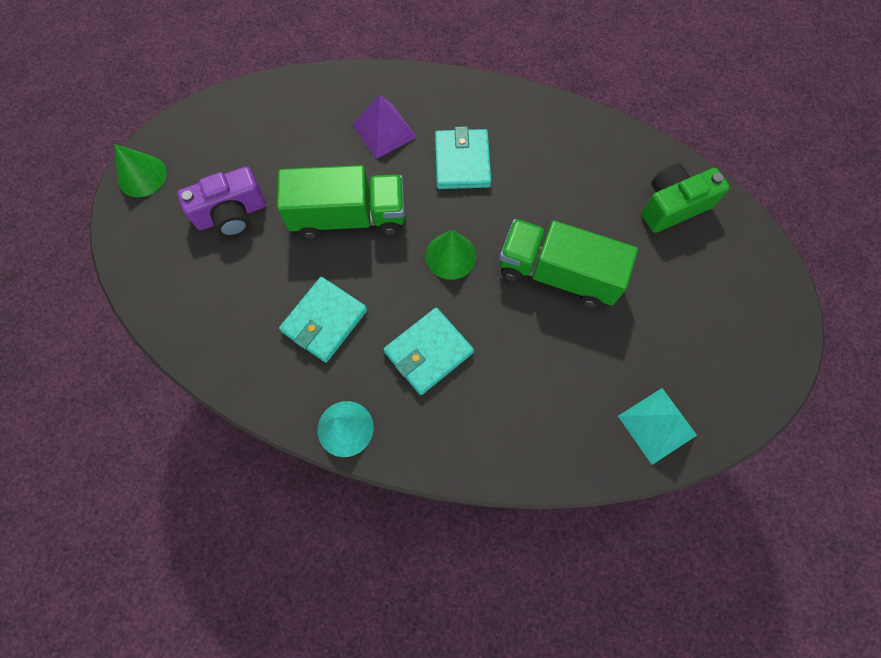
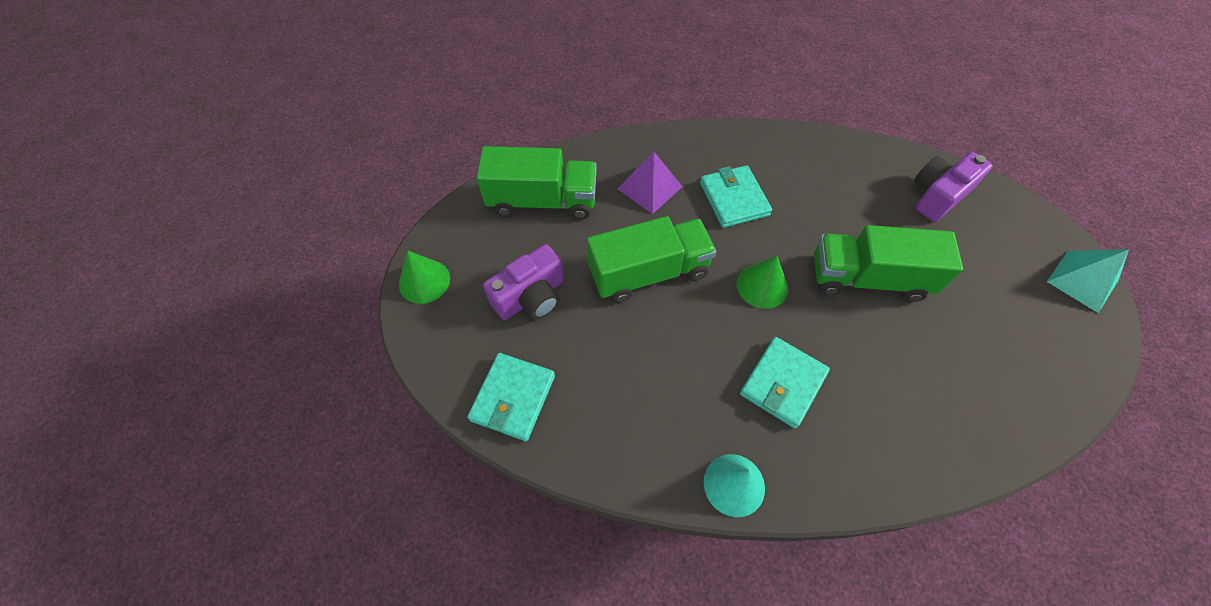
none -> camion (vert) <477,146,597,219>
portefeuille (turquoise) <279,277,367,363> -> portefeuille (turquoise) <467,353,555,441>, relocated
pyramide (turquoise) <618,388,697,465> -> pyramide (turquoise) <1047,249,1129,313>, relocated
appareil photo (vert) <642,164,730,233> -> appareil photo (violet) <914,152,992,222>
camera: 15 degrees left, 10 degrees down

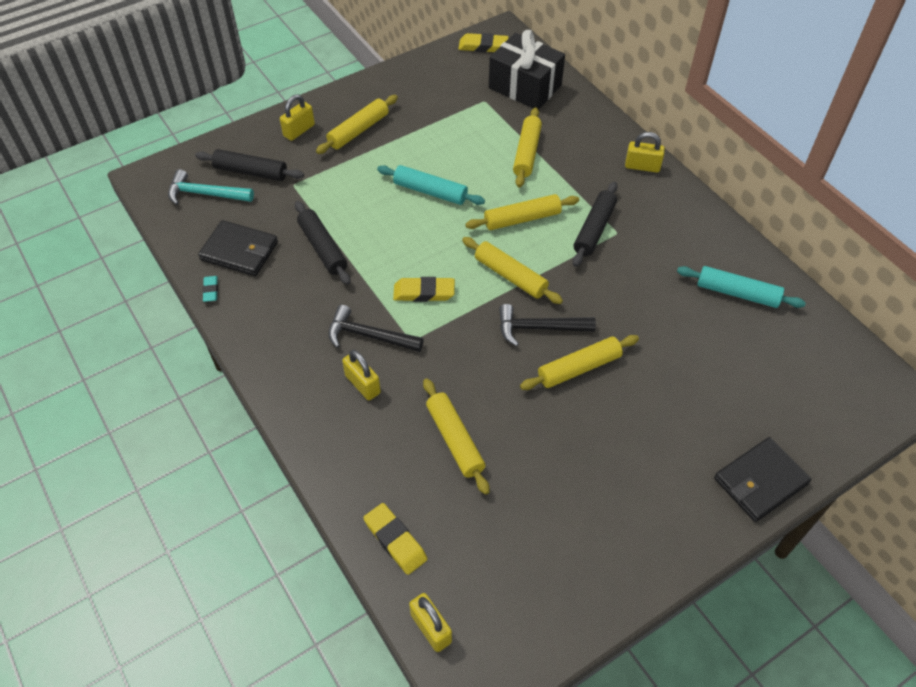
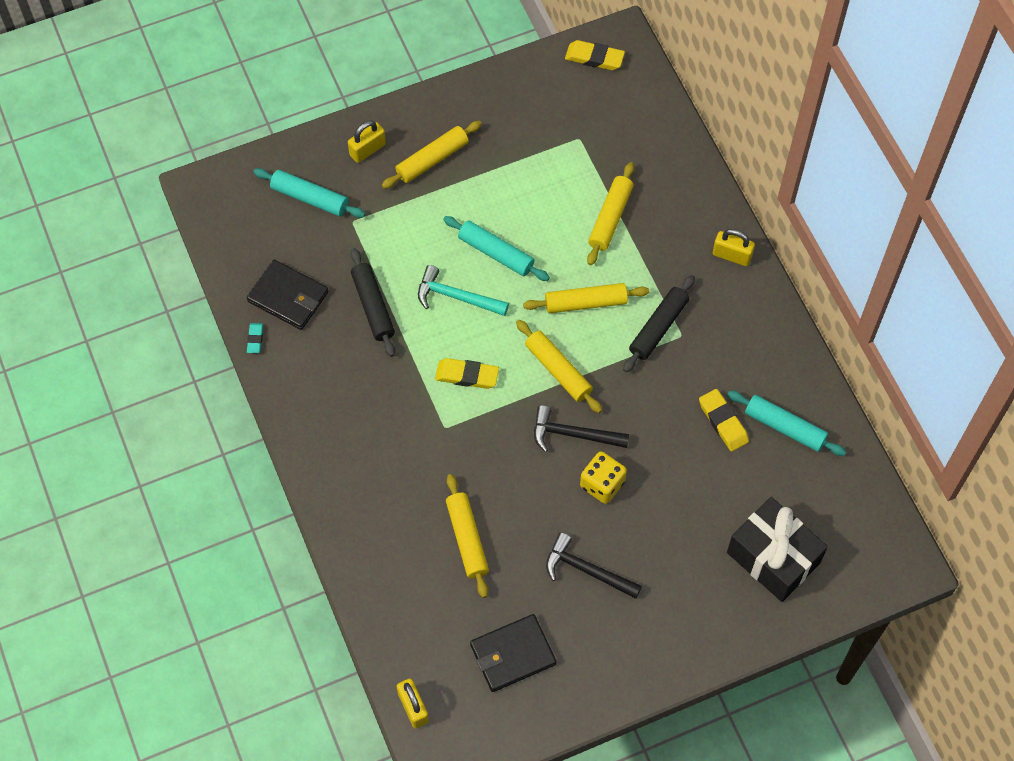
cadenas (jaune) <342,350,381,400> -> none
marteau (turquoise) <168,169,254,205> -> marteau (turquoise) <418,265,509,316>, relocated
marteau (noir) <328,305,424,352> -> marteau (noir) <546,532,642,599>, relocated
gomme (jaune) <363,503,427,575> -> gomme (jaune) <699,389,749,451>, relocated
cadeau (noir) <489,30,565,109> -> cadeau (noir) <727,497,828,602>, relocated
portefeuille (noir) <714,437,811,522> -> portefeuille (noir) <470,614,556,692>, relocated
rouleau à pâtisserie (jaune) <520,335,639,390> -> dé (jaune) <580,451,627,504>
rouleau à pâtisserie (noir) <195,149,304,181> -> rouleau à pâtisserie (turquoise) <253,168,365,218>
camera: 10 degrees right, 10 degrees up

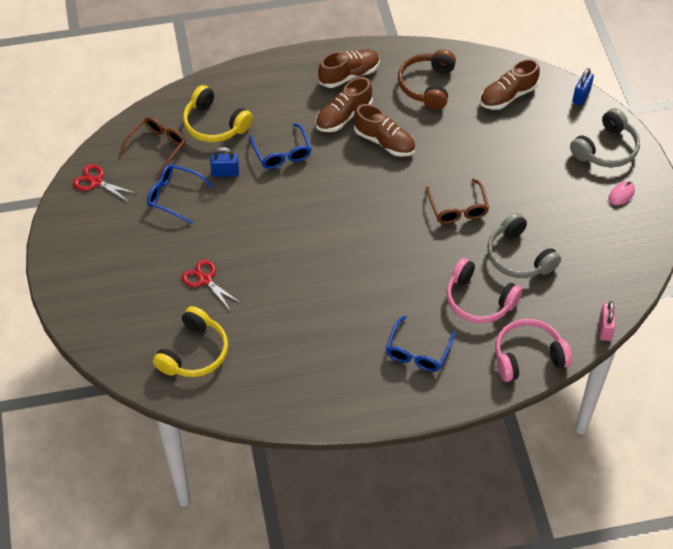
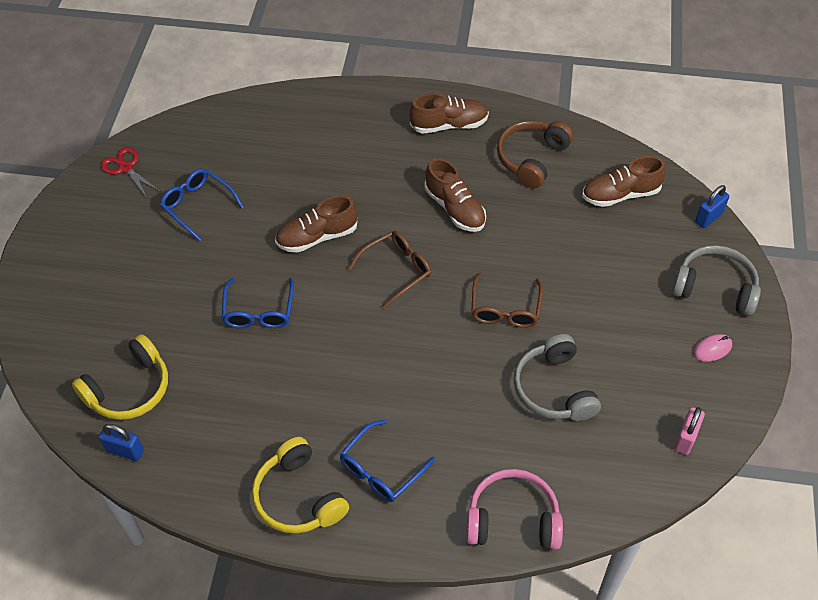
ciseaux (rouge) <182,259,242,311> -> none
casque audio (rose) <446,258,522,323> -> none
lunettes (marron) <119,117,186,177> -> lunettes (marron) <348,231,431,309>, relocated
casque audio (jaune) <183,85,253,142> -> casque audio (jaune) <252,437,349,534>, relocated
cadenas (bleu) <210,147,239,177> -> cadenas (bleu) <99,424,144,461>, relocated
lunettes (bleu) <249,123,312,169> -> lunettes (bleu) <222,278,294,328>, relocated
chaussure (marron) <315,77,373,132> -> chaussure (marron) <275,195,358,253>, relocated
cadenas (rose) <599,301,616,341> -> cadenas (rose) <674,407,705,455>, relocated
casque audio (gris) <570,108,640,168> -> casque audio (gris) <672,245,761,316>, 135 degrees counterclockwise
camera: 20 degrees right, 0 degrees up

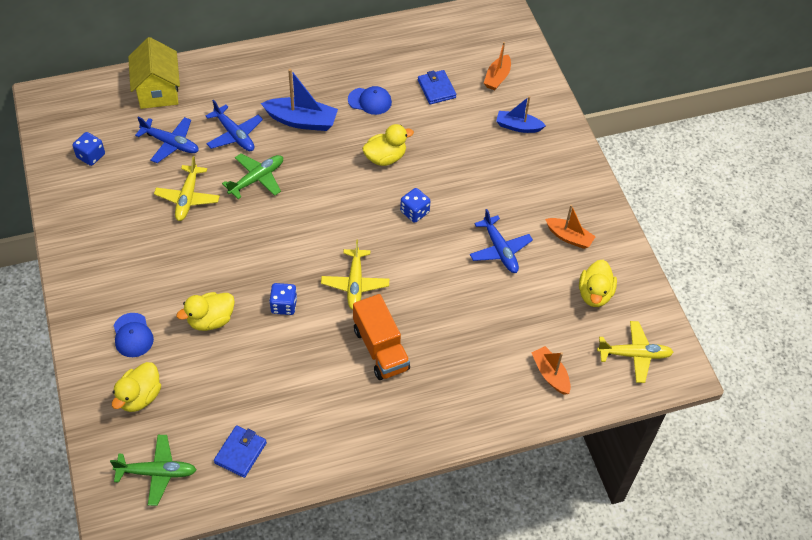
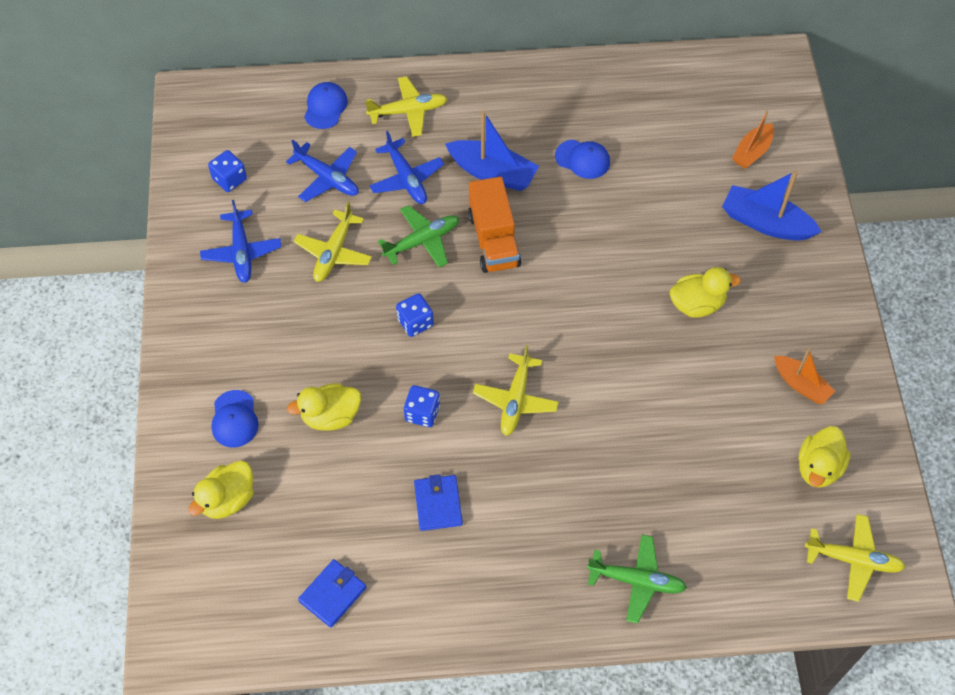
bateau (orange) <531,346,571,395> -> none
none -> avion (jaune) <365,76,448,137>
avion (vert) <110,435,196,506> -> avion (vert) <587,534,687,624>, relocated
camion (orange) <353,294,410,380> -> camion (orange) <468,177,522,273>, relocated
canard (jaune) <362,124,414,166> -> canard (jaune) <670,267,741,318>, relocated
dé (bleu) <400,188,430,223> -> dé (bleu) <396,293,434,337>, relocated
portefeuille (bleu) <418,70,456,104> -> portefeuille (bleu) <414,474,463,531>, relocated
avion (bleu) <470,209,533,273> -> avion (bleu) <200,200,282,283>, relocated
maison (jaune) <128,37,180,109> -> casquette (bleu) <304,82,348,129>
bateau (bleu) <496,96,546,133> -> bateau (bleu) <722,171,821,241>, x1.55
camera: 15 degrees right, 5 degrees up

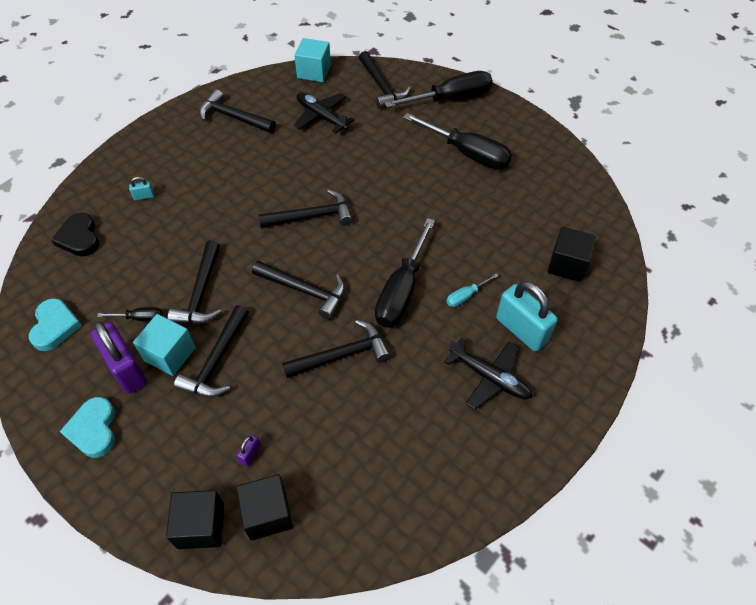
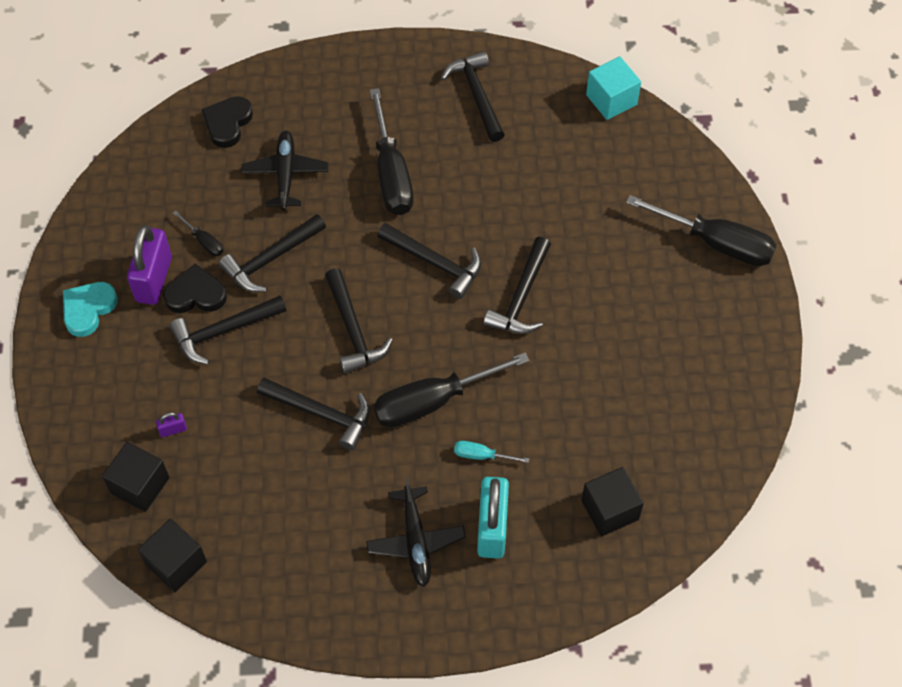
cœur (turquoise) <29,298,82,351> -> none
cadenas (turquoise) <129,177,154,200> -> none
cube (noir) <166,490,224,549> -> cube (noir) <138,519,207,592>, relocated
avion (noir) <293,92,355,133> -> avion (noir) <241,131,328,210>, relocated
marteau (noir) <359,51,410,109> -> marteau (noir) <483,237,551,334>, relocated
tournevis (noir) <403,113,512,169> -> tournevis (noir) <370,88,413,215>, relocated
cube (turquoise) <133,314,196,376> -> cœur (noir) <163,264,227,313>
camera: 45 degrees right, 5 degrees up

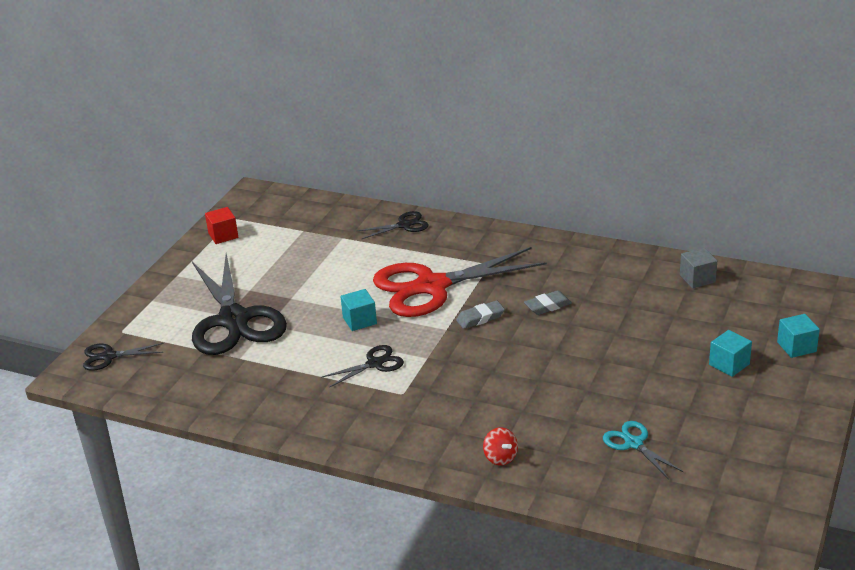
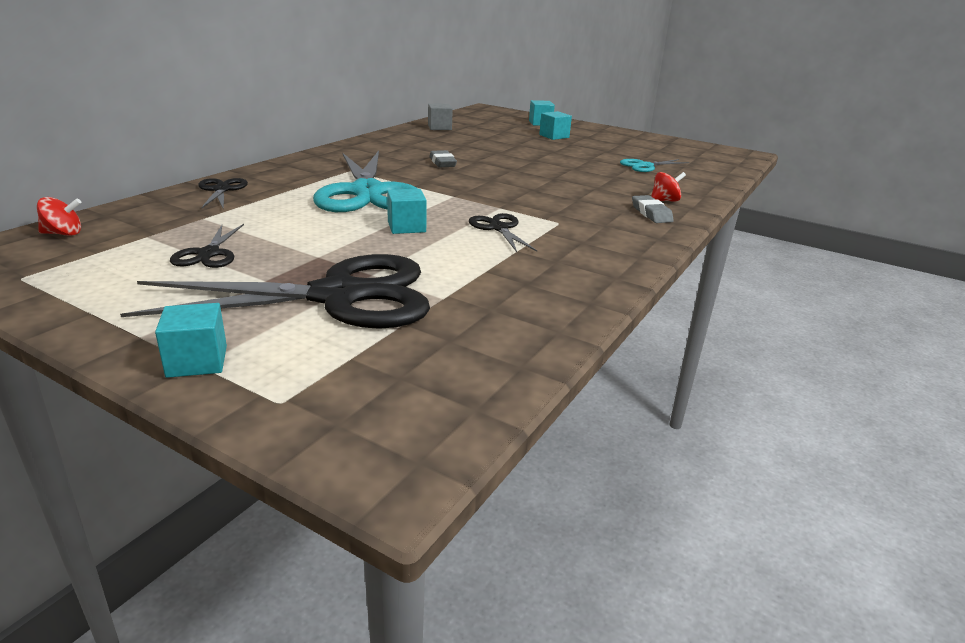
cube (rouge) <205,207,238,244> -> none
none -> toupie (rouge) <37,197,81,236>
none -> cube (turquoise) <155,303,227,378>
ciseaux (noir) <83,343,164,371> -> ciseaux (noir) <170,224,244,268>, relocated
gomme (gris) <456,301,505,329> -> gomme (gris) <632,195,674,223>, relocated
ciseaux (rouge) <373,247,547,317> -> ciseaux (turquoise) <313,150,418,212>
camera: 85 degrees left, 5 degrees down

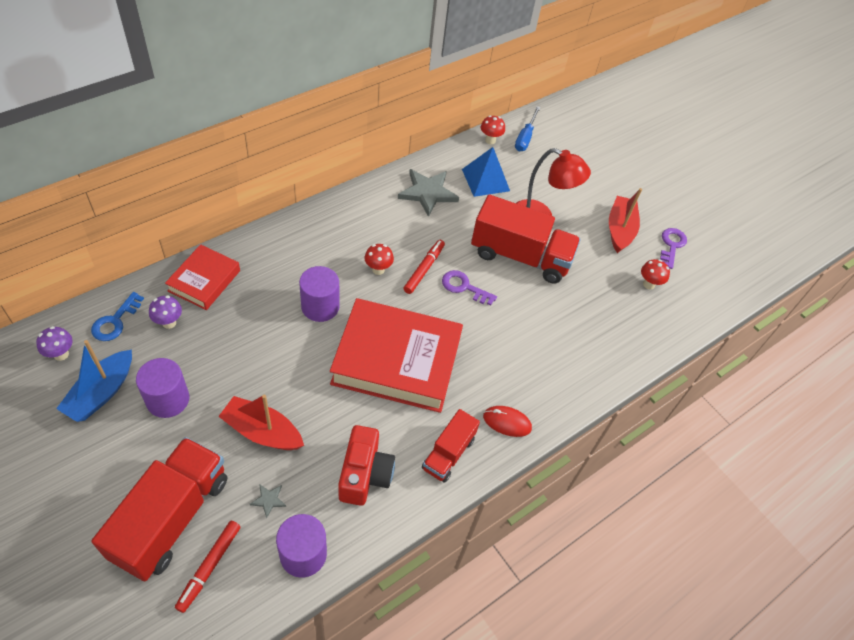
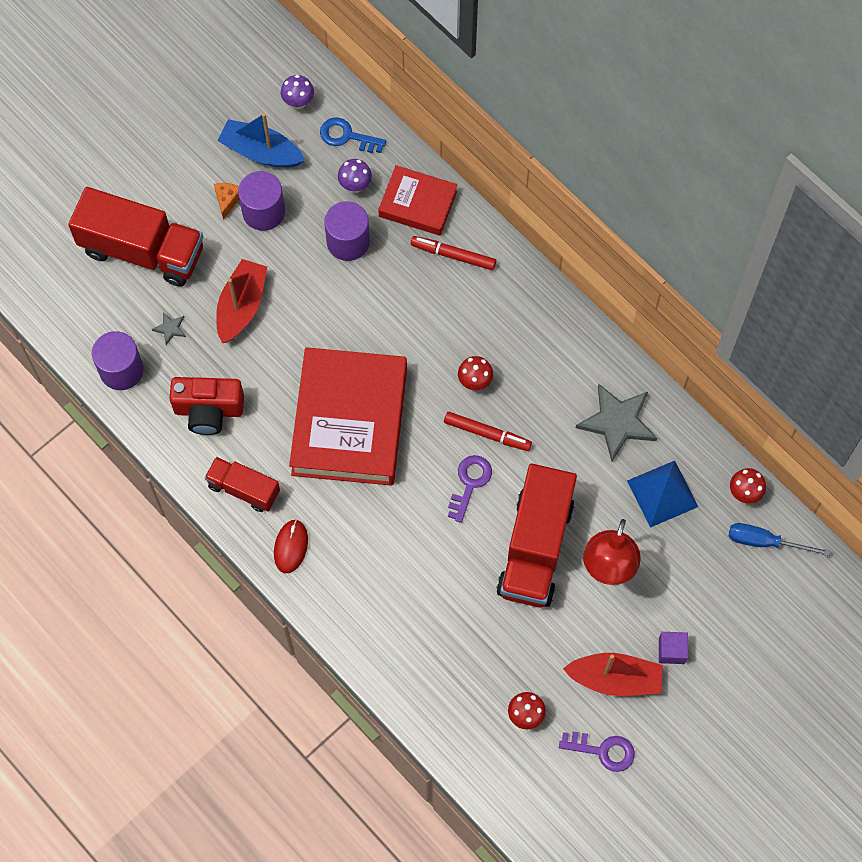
none -> fromage (orange) <214,183,239,220>
none -> cube (violet) <659,632,688,664>
feutre (rouge) <175,521,241,613> -> feutre (rouge) <411,236,496,270>, relocated
cylindre (violet) <299,266,340,322> -> cylindre (violet) <324,201,370,261>, relocated
camera: 90 degrees right, 15 degrees up

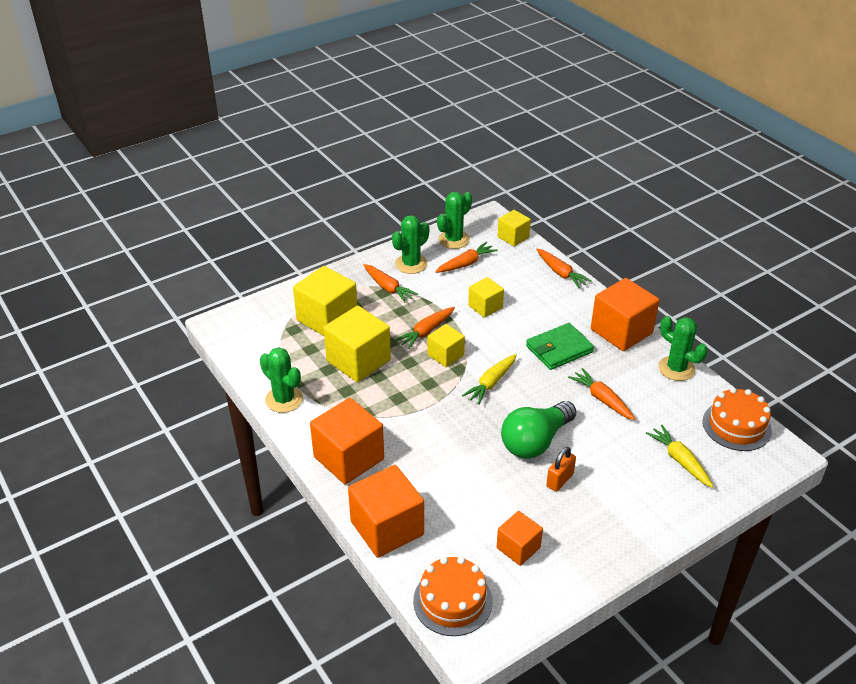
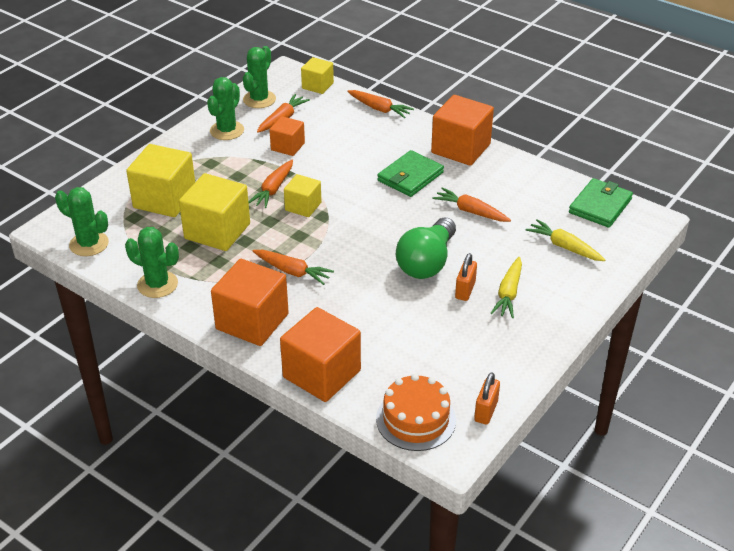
cube (jaune) <468,277,504,318> -> none
none -> cadenas (orange) <474,372,500,425>
carotte (orange) <363,264,418,303> -> carotte (orange) <253,250,334,285>, relocated
carotte (jaune) <462,354,517,405> -> carotte (jaune) <490,257,522,318>, relocated
cube (orange) <497,511,543,566> -> cube (orange) <269,116,305,156>, relocated
cactus (vert) <658,316,708,381> -> cactus (vert) <55,187,109,256>, relocated
gâteau (orange) <703,388,772,451> -> portefeuille (vert) <569,178,633,228>
camera: 20 degrees left, 0 degrees up

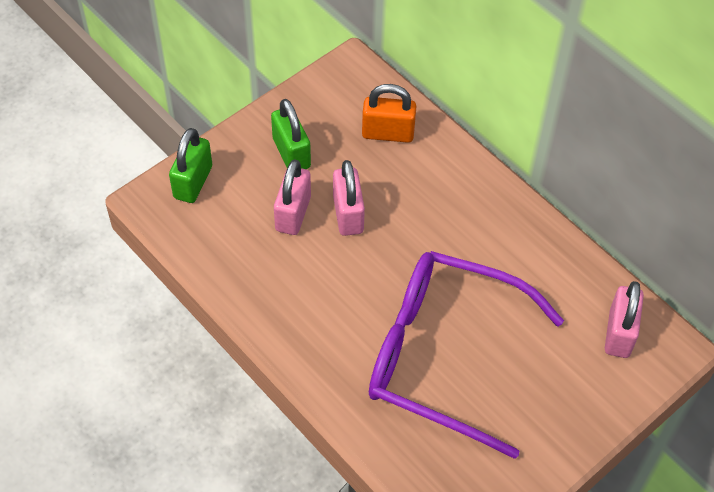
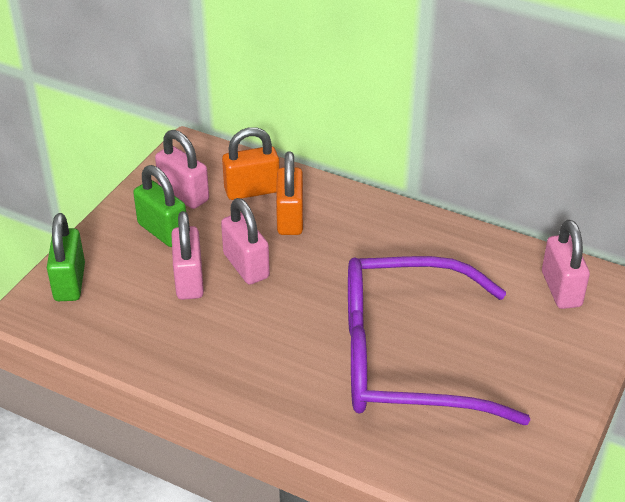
none -> cadenas (rose) <155,130,209,209>
none -> cadenas (orange) <276,151,303,235>
camera: 20 degrees left, 15 degrees down

